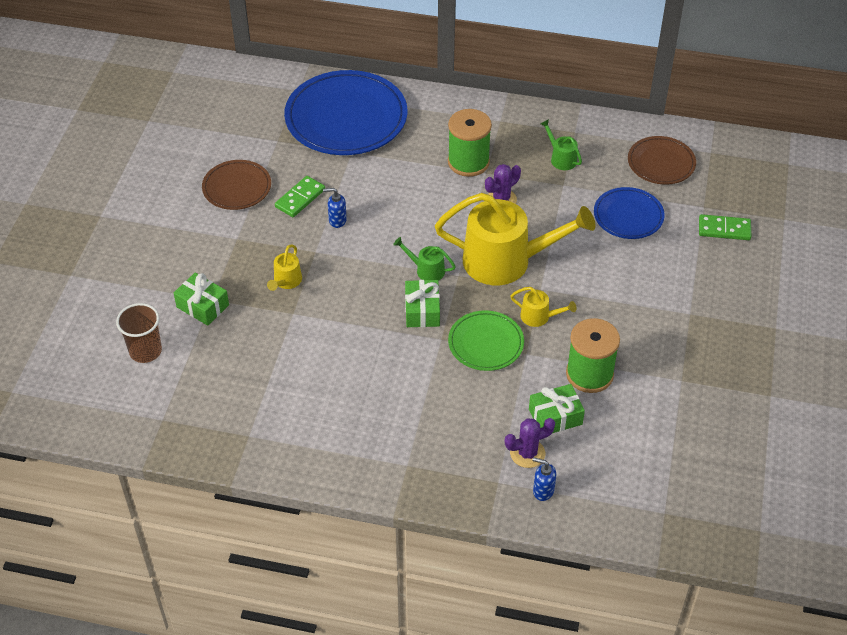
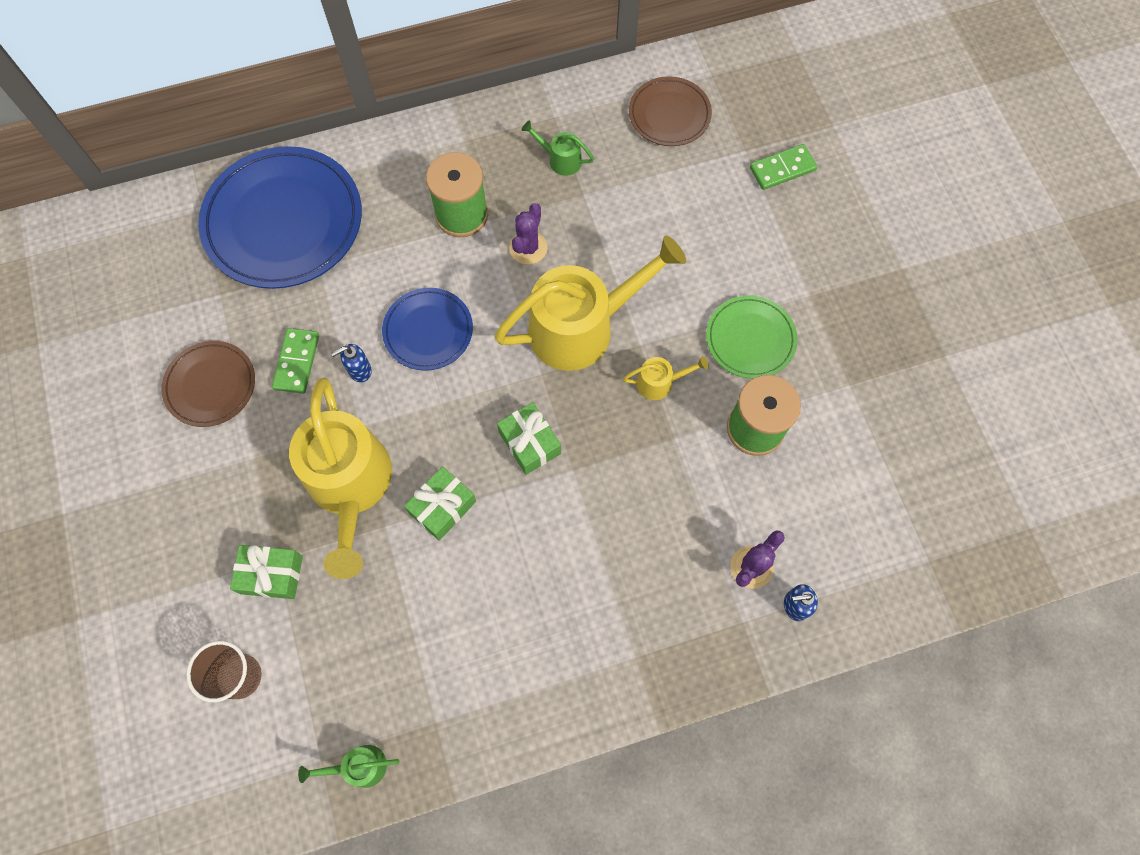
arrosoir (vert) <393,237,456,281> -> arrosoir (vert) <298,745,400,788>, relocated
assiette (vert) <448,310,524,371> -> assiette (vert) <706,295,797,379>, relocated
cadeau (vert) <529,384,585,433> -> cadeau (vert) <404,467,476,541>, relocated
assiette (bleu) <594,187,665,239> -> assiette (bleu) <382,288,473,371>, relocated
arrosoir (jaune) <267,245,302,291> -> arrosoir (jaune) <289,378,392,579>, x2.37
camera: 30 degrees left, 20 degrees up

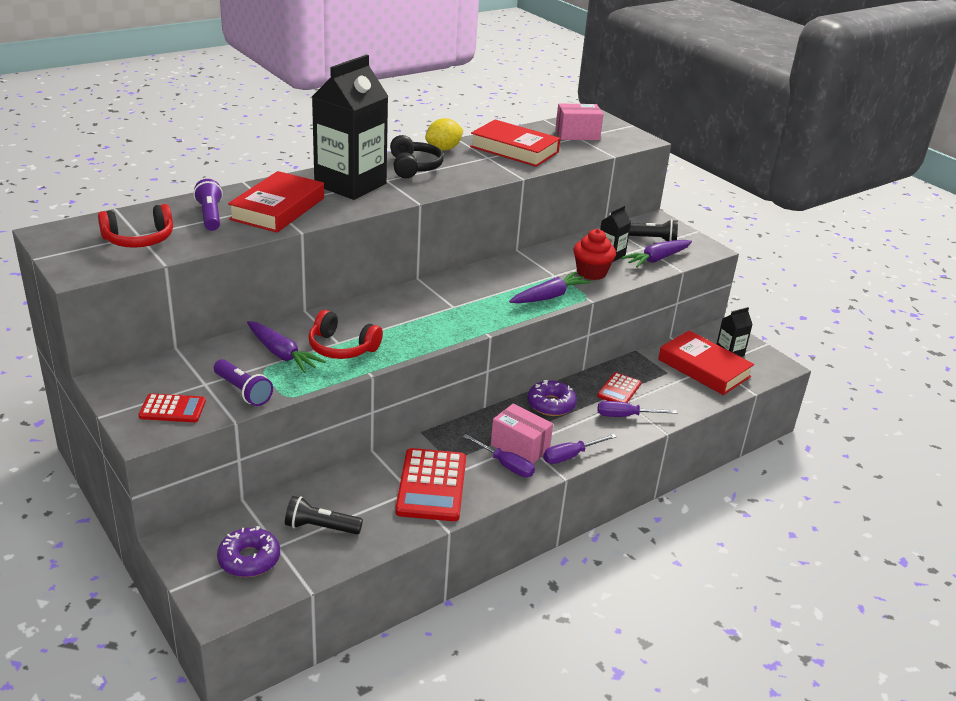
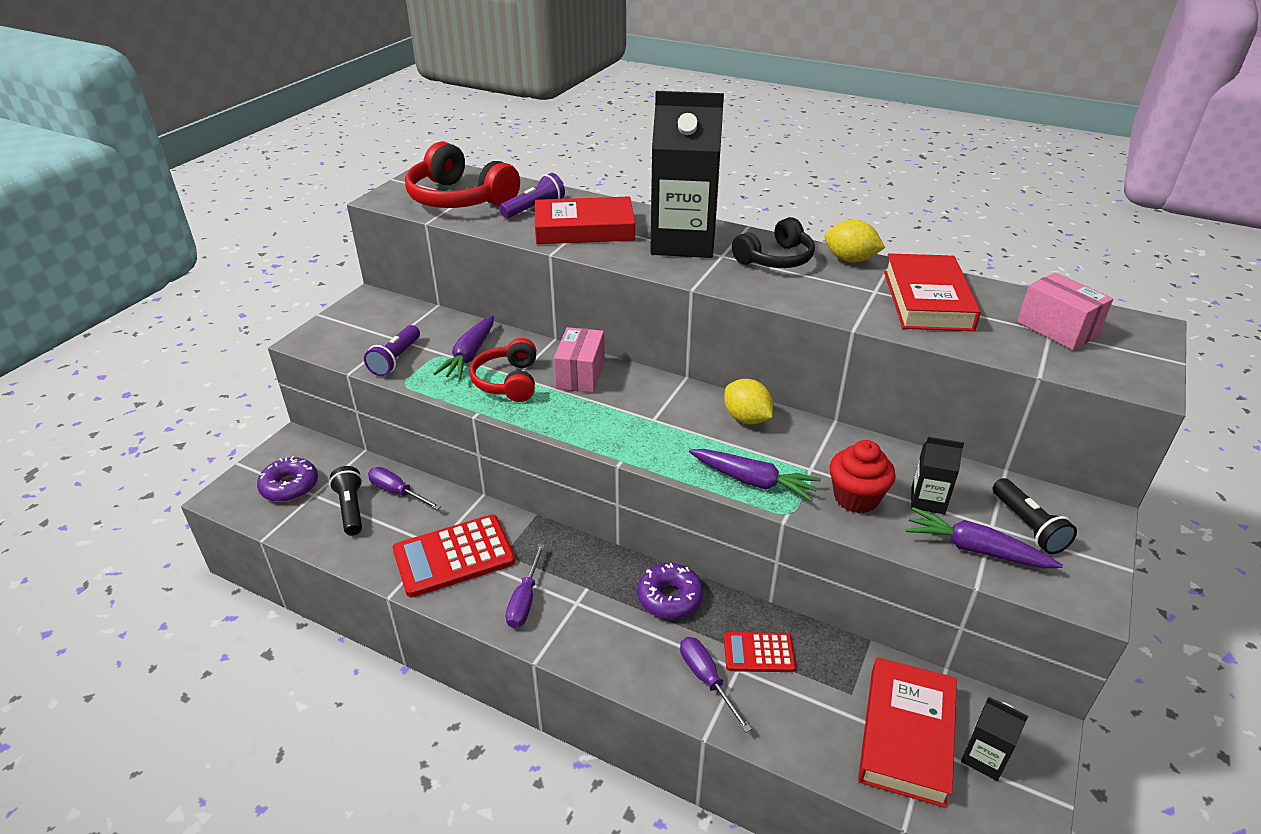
calculatrice (rouge) <138,393,206,422> -> none
none -> citron (jaune) <724,379,773,424>
boîte (rose) <491,404,553,464> -> boîte (rose) <554,327,605,393>, relocated
tournevis (violet) <543,434,617,464> -> tournevis (violet) <368,467,441,510>, relocated
casque audio (rouge) <98,204,173,248> -> casque audio (rouge) <405,142,520,208>, x1.56
camera: 65 degrees right, 5 degrees up

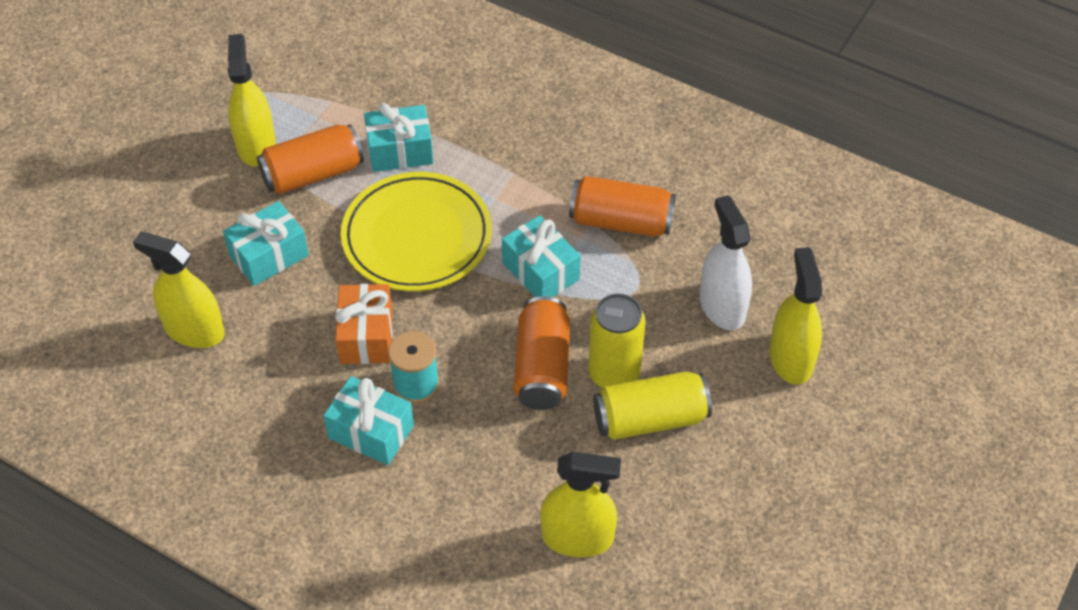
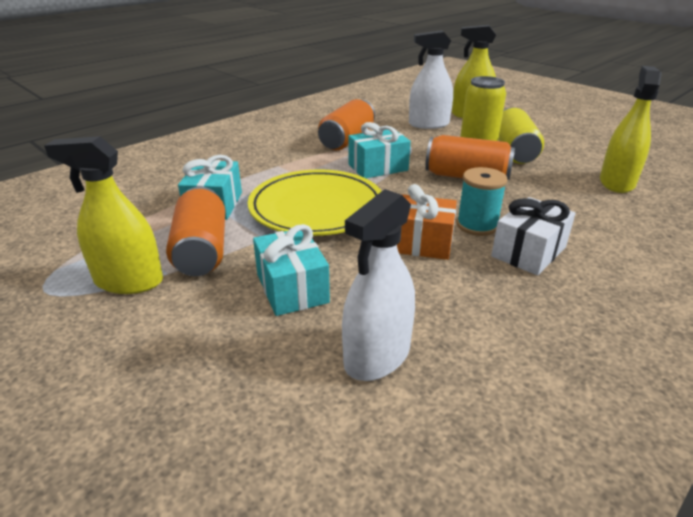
vaporisateur (jaune) <133,232,225,348> -> vaporisateur (blanc) <342,189,415,381>
cadeau (turquoise) <323,376,414,465> -> cadeau (blanc) <491,197,576,275>
camera: 75 degrees left, 20 degrees down

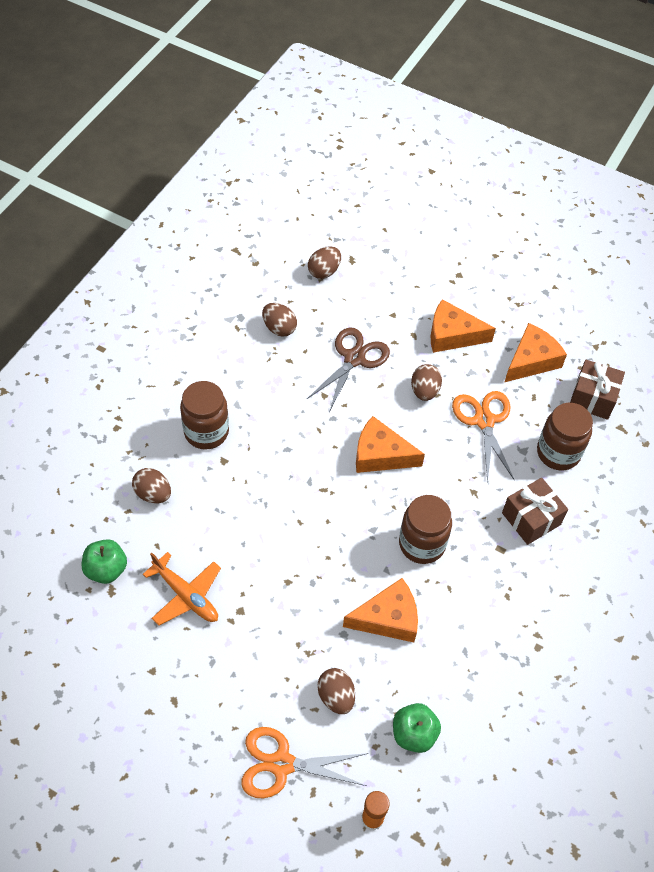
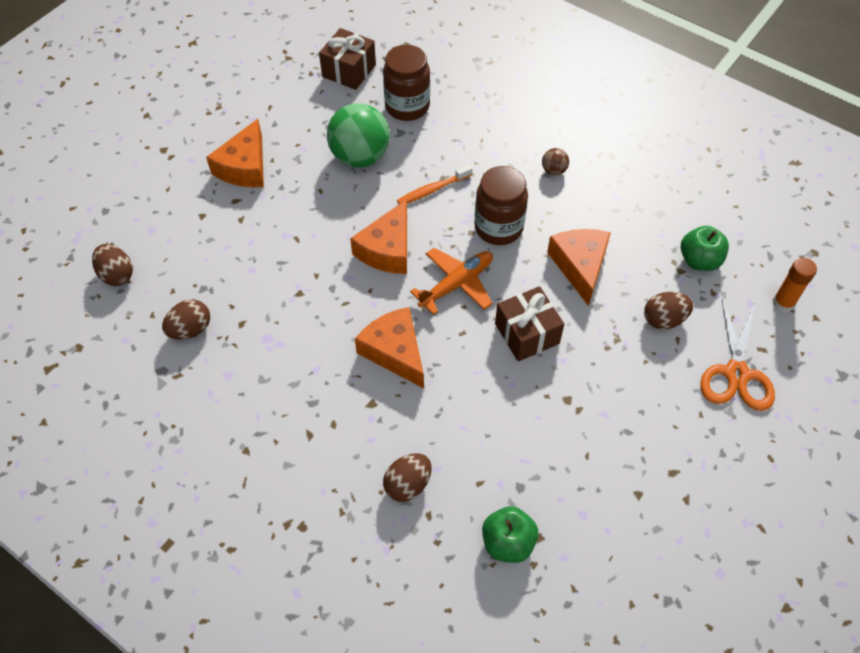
bocal (marron) <180,381,229,450> -> none
ciseaux (marron) <306,328,390,412> -> none
œuf (marron) <411,364,442,401> -> none
none -> brosse à dents (orange) <397,165,472,204>
none -> balle (marron) <542,148,569,176>
avion (orange) <143,552,221,625> -> avion (orange) <410,248,493,315>, relocated
cadeau (marron) <502,478,568,545> -> cadeau (marron) <495,286,564,361>, relocated
fromage (orange) <504,323,567,383> -> fromage (orange) <355,307,424,389>, relocated
ciseaux (orange) <452,391,514,483> -> balle (vert) <327,103,390,167>
camera: 80 degrees left, 0 degrees up

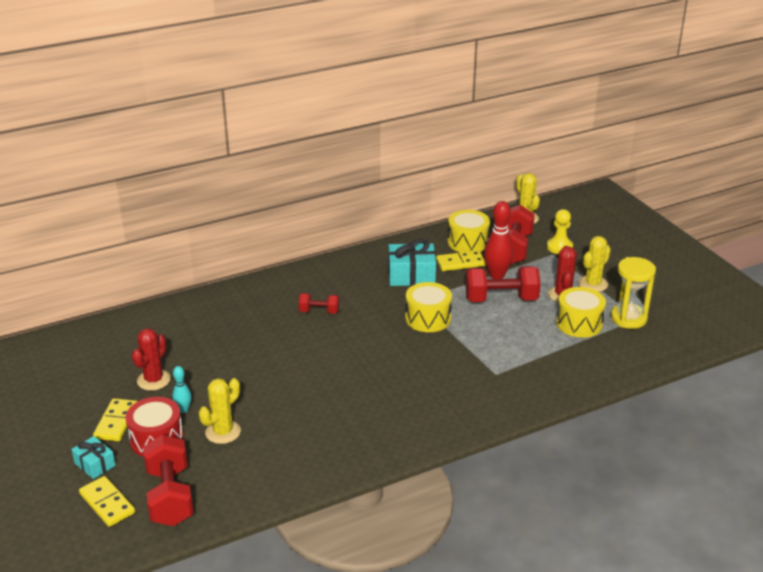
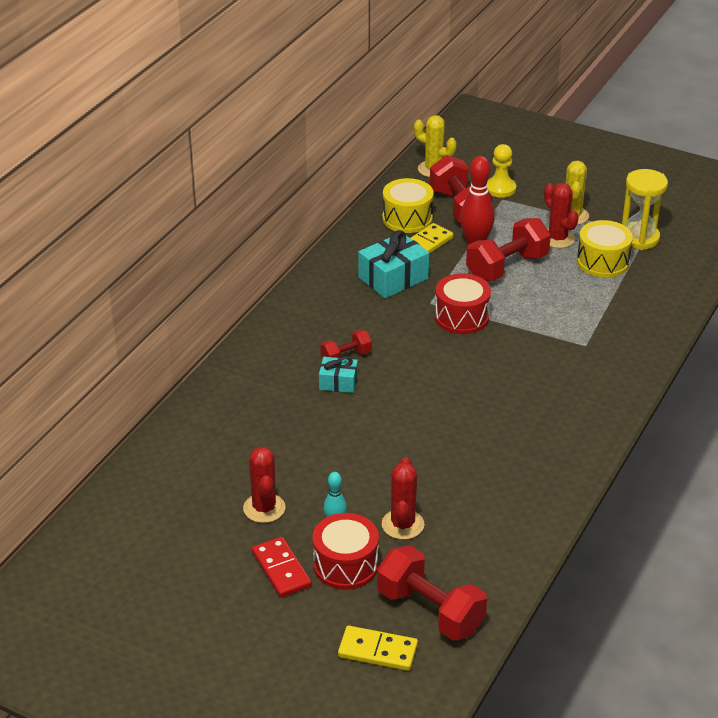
cadeau (turquoise) <71,436,116,479> -> cadeau (turquoise) <319,356,358,393>, relocated
domino (jaune) <93,398,138,441> -> domino (rouge) <252,537,312,598>
cactus (jaune) <199,378,241,444> -> cactus (rouge) <382,457,424,540>
tambour (jaune) <405,282,452,332> -> tambour (rouge) <435,273,491,334>
camera: 35 degrees left, 5 degrees up

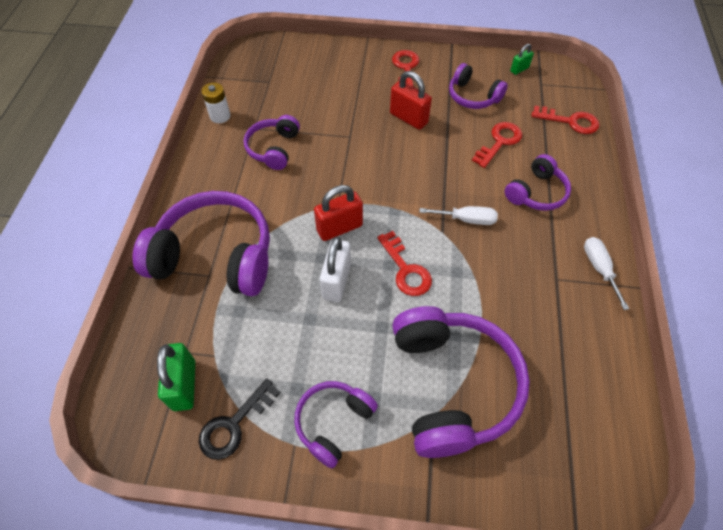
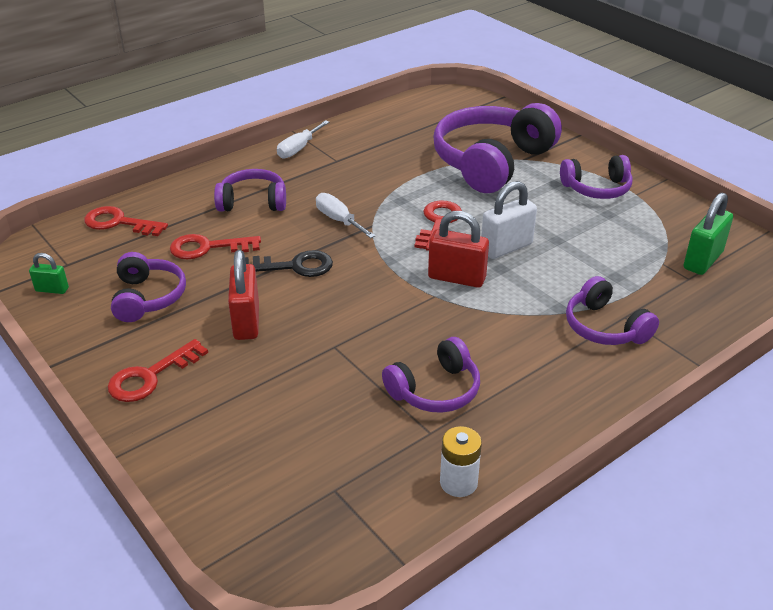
clé (noir) <199,379,281,460> -> clé (noir) <245,250,333,277>, relocated
clé (rouge) <531,106,600,134> -> clé (rouge) <84,206,168,236>, 45 degrees counterclockwise
casque audio (violet) <132,191,270,296> -> casque audio (violet) <566,276,659,345>, x0.54
camera: 135 degrees left, 20 degrees down

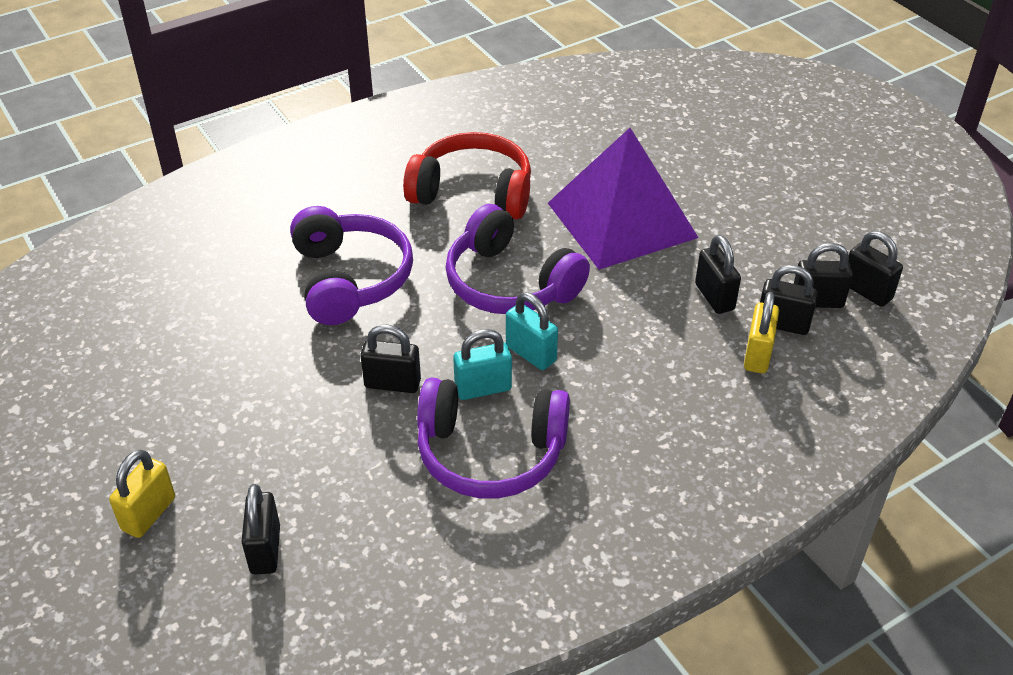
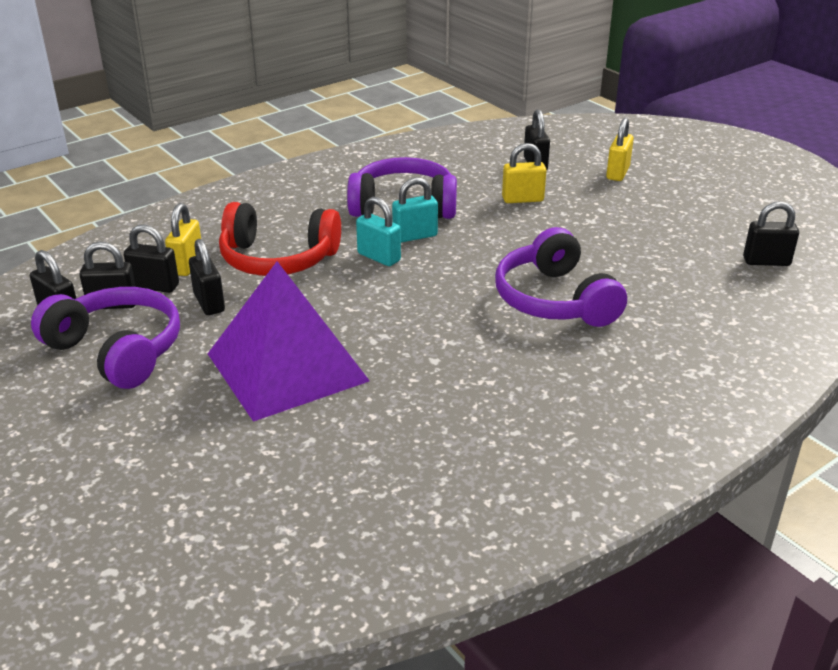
none -> cadenas (jaune) <502,143,546,203>
cadenas (noir) <360,325,421,393> -> cadenas (noir) <743,201,799,266>, relocated
casque audio (rouge) <403,132,531,219> -> casque audio (rouge) <219,202,341,276>, relocated
casque audio (violet) <445,204,590,314> -> casque audio (violet) <31,287,180,389>, relocated
camera: 175 degrees right, 10 degrees down

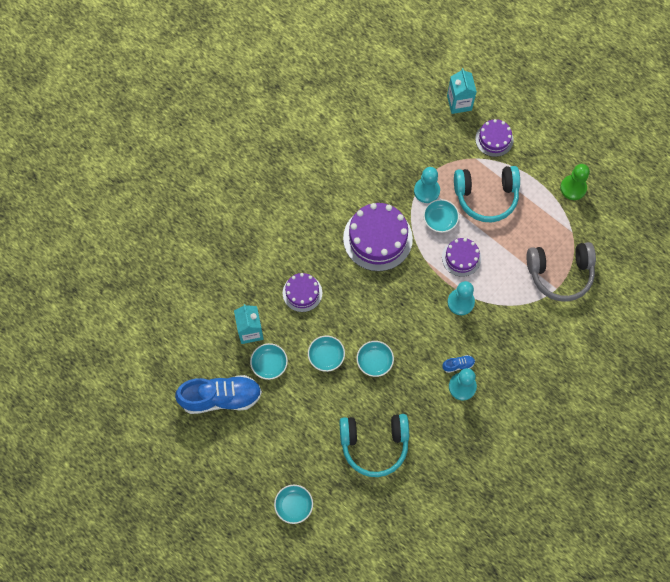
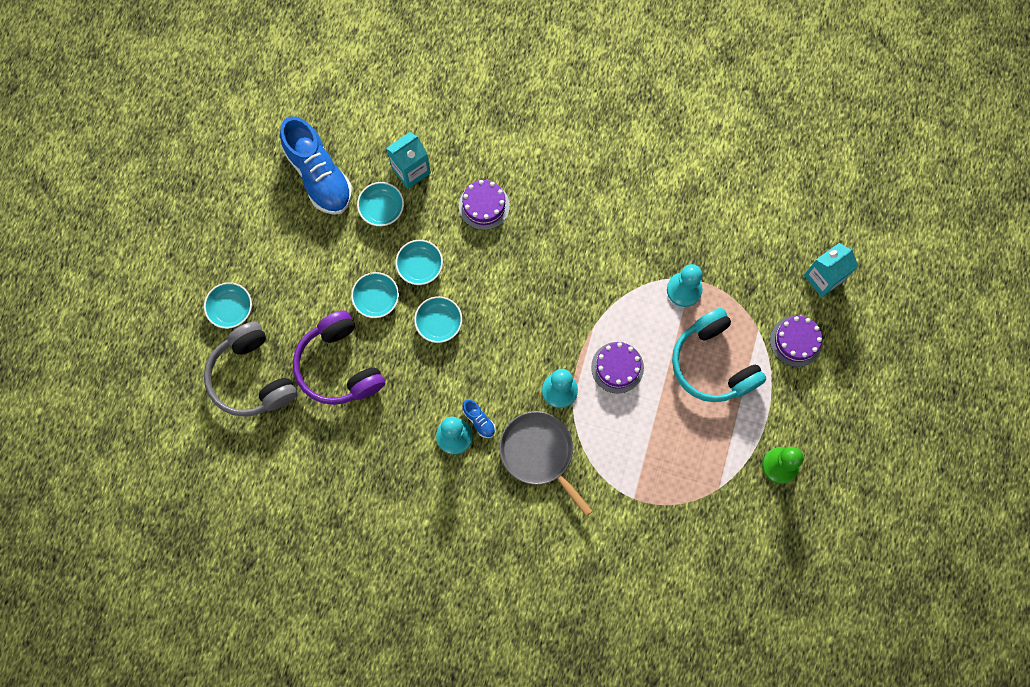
gâteau (violet) <343,203,413,271> -> none
none -> poêle (gris) <499,411,593,516>
bol (turquoise) <423,199,459,233> -> bol (turquoise) <351,272,399,318>, relocated
casque audio (gris) <527,242,596,302> -> casque audio (gris) <204,322,297,417>, relocated
casque audio (turquoise) <339,414,409,477> -> casque audio (violet) <293,310,385,405>
camera: 65 degrees right, 5 degrees up

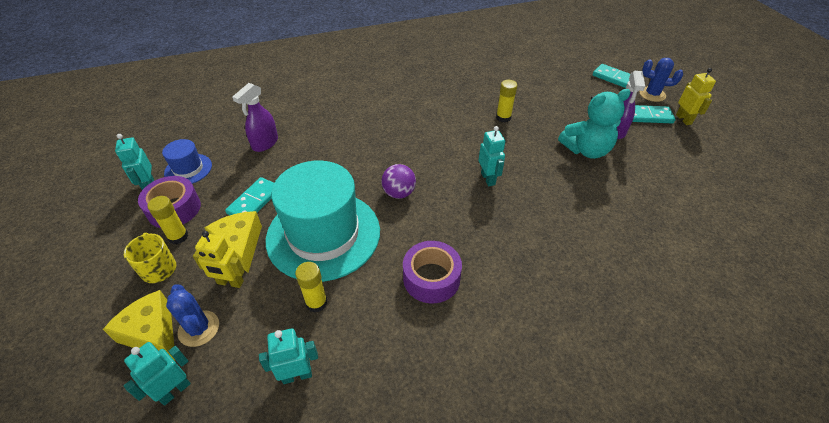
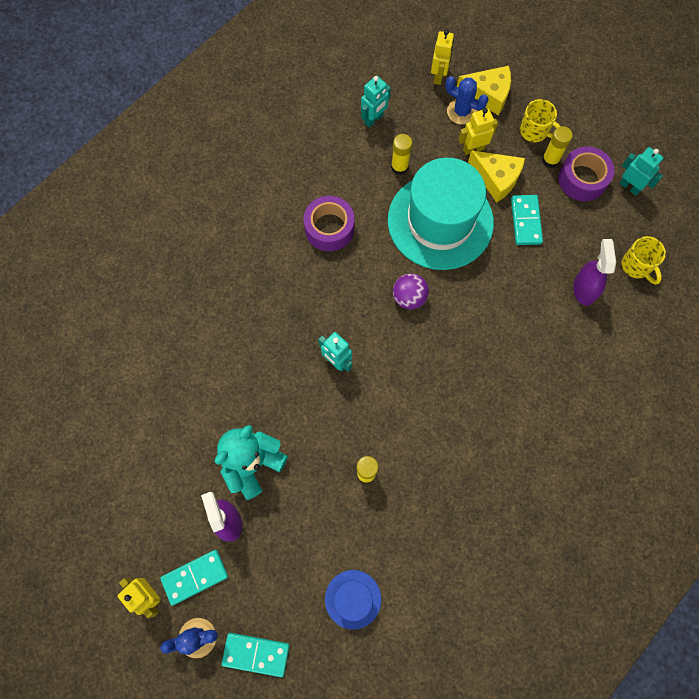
none -> tasse (jaune) <622,236,666,285>
chapeau (bleu) <162,139,212,184> -> chapeau (bleu) <325,570,381,630>, relocated
robot (turquoise) <124,342,191,406> -> robot (jaune) <431,30,454,85>
camera: 150 degrees right, 25 degrees up

